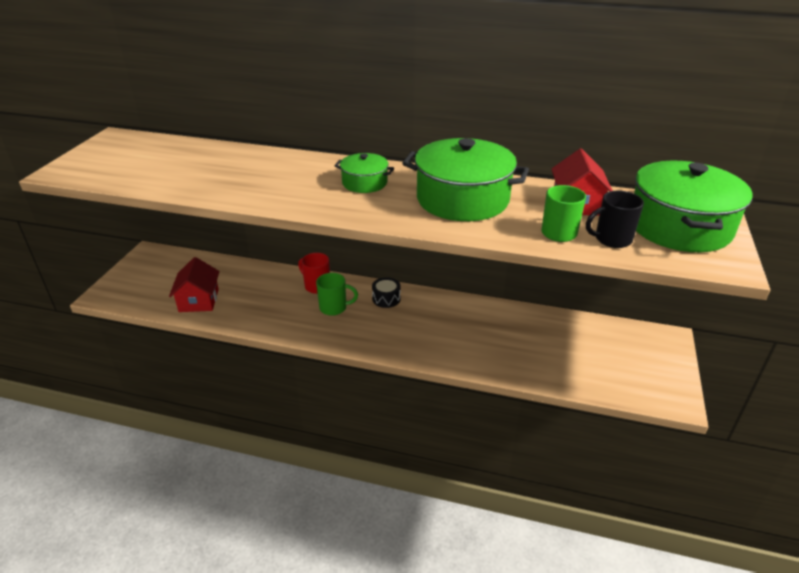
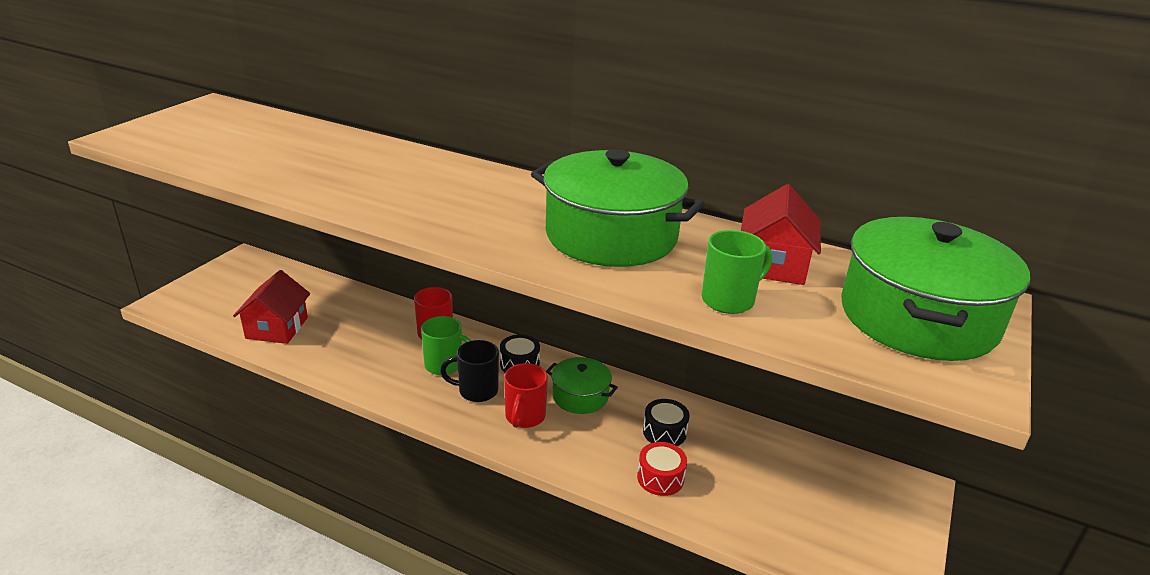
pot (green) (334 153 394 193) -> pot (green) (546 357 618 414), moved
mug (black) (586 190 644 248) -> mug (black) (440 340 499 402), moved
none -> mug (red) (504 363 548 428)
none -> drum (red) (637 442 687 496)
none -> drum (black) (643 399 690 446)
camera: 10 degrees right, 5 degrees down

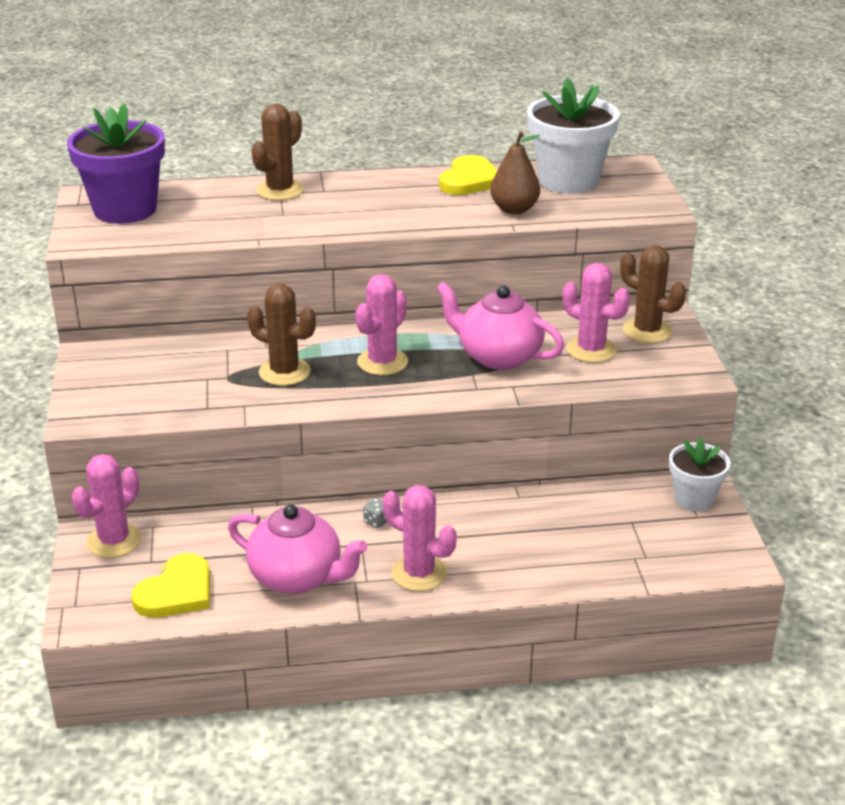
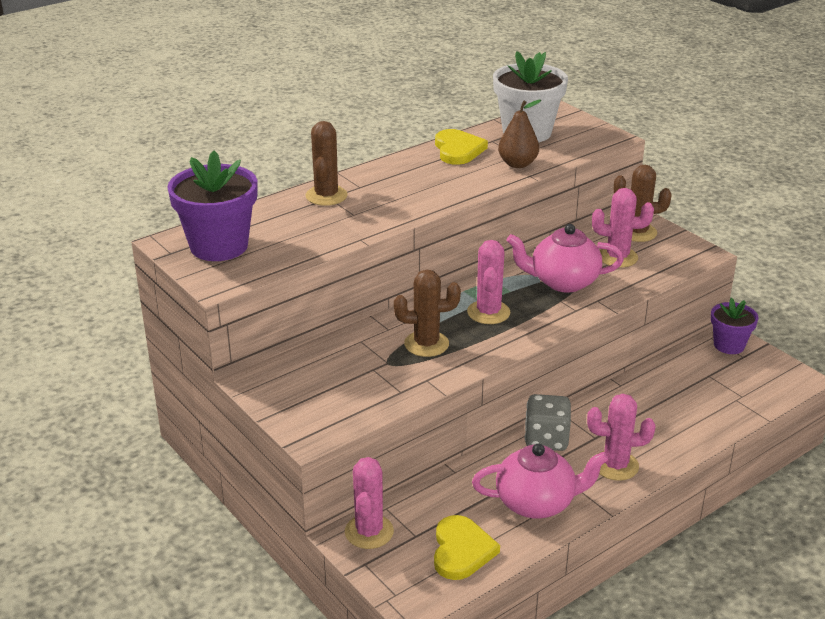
dice (grey) (363 498 387 528) -> dice (grey) (525 394 571 451), x2.41
flower pot (white) (669 437 730 511) -> flower pot (purple) (711 298 759 354)
camera: 30 degrees left, 0 degrees up

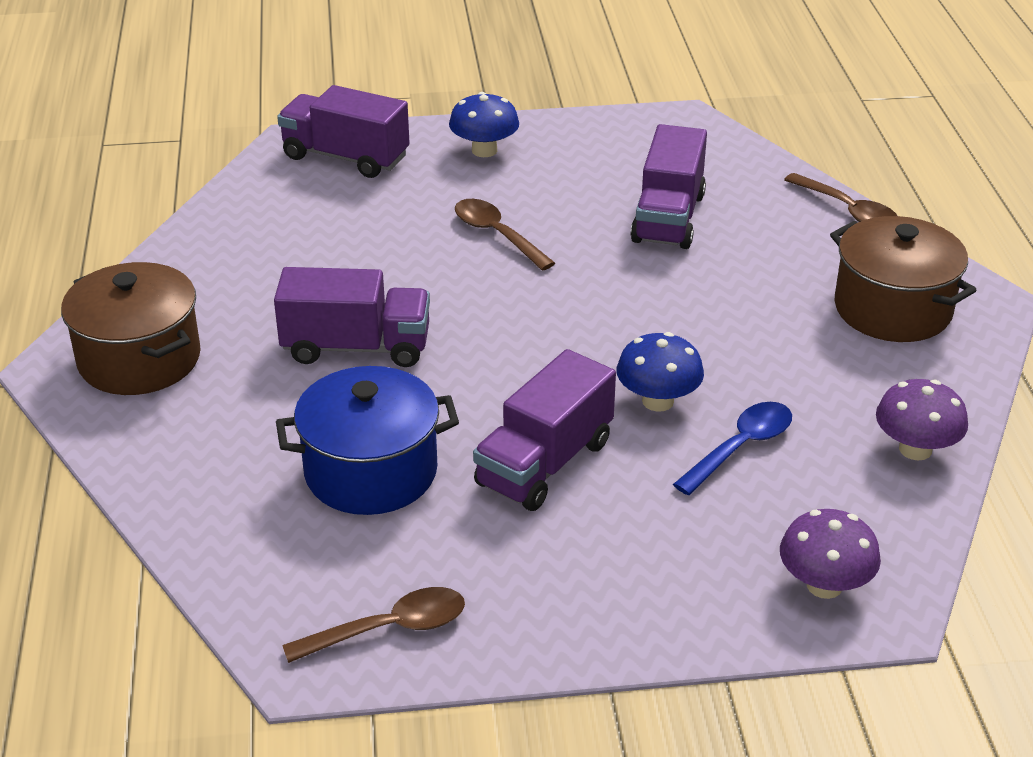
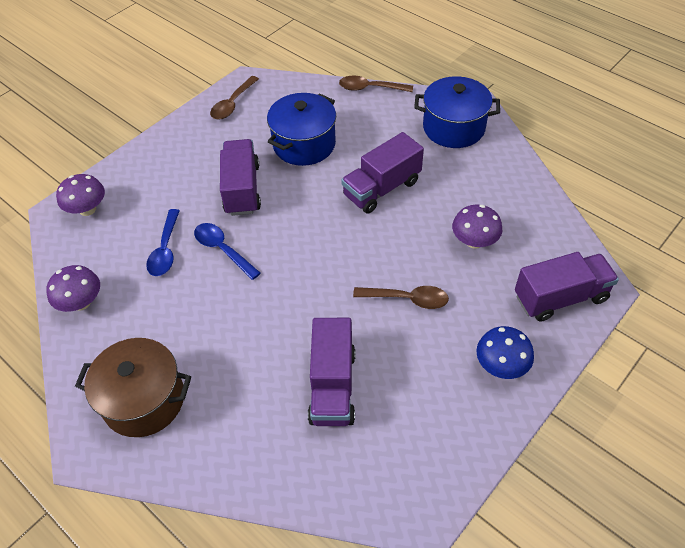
pot (brown) (61 262 201 395) -> pot (blue) (414 76 500 148)
mushroom (blue) (617 332 704 412) -> spoon (blue) (194 223 261 280)
truck (purple) (631 124 707 249) -> truck (purple) (308 318 355 426), 150 degrees counterclockwise
spoon (brown) (784 173 897 222) -> spoon (brown) (339 76 413 92), moved
none -> mushroom (purple) (452 204 502 249)
camera: 140 degrees right, 15 degrees up

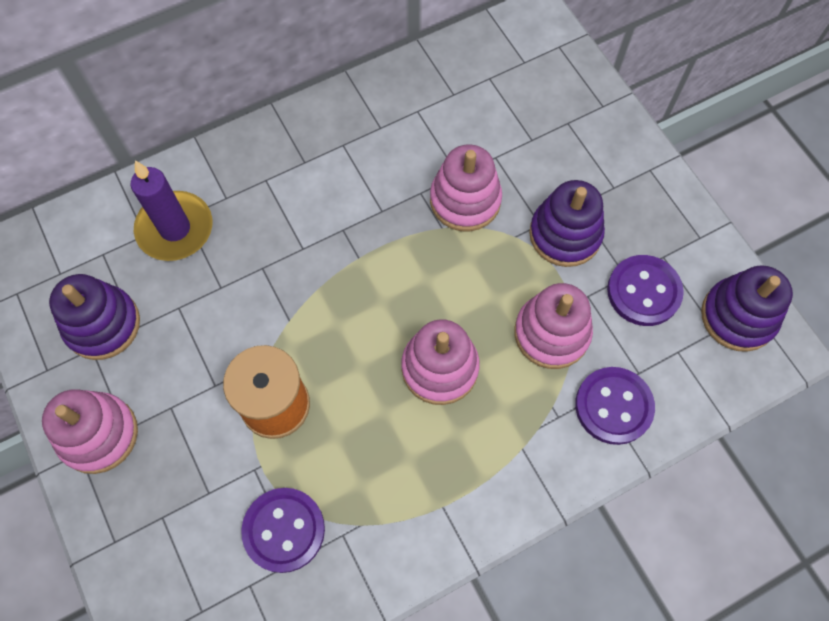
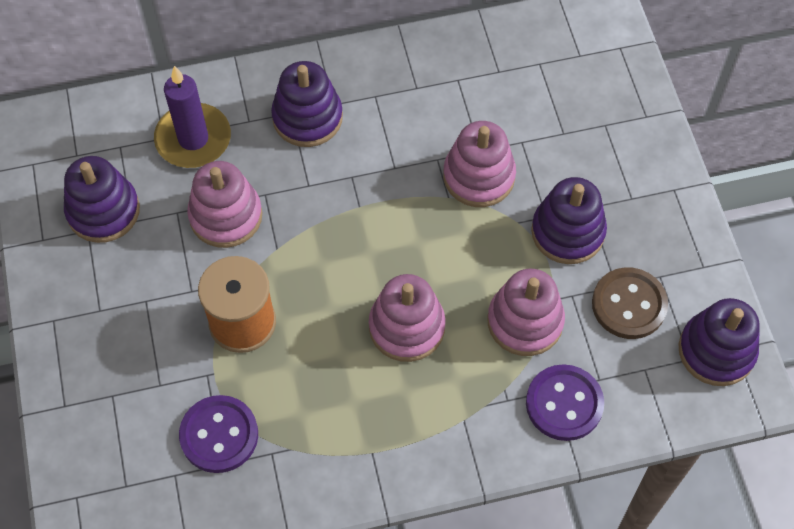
stacking toy (pink) (42 389 138 474) -> stacking toy (pink) (187 161 262 248), moved
button (purple) (607 255 684 326) -> button (brown) (592 267 668 339)
none -> stacking toy (purple) (271 61 343 147)
camera: 15 degrees right, 5 degrees down

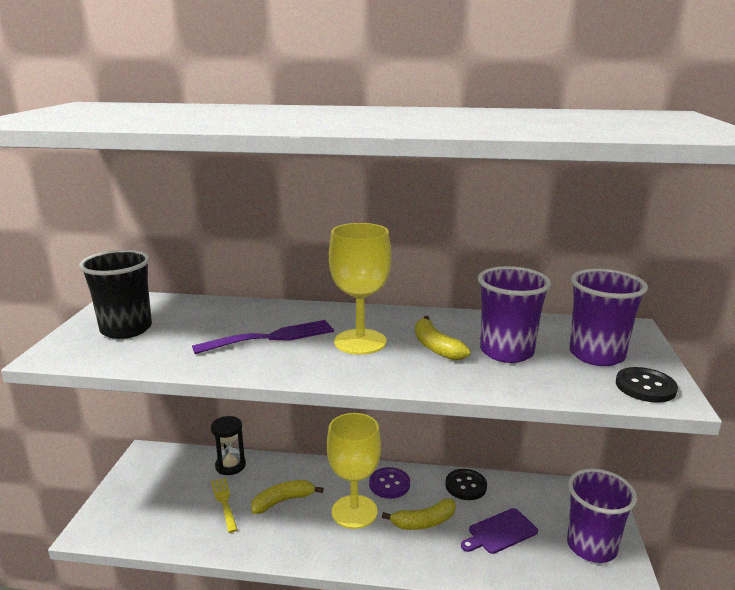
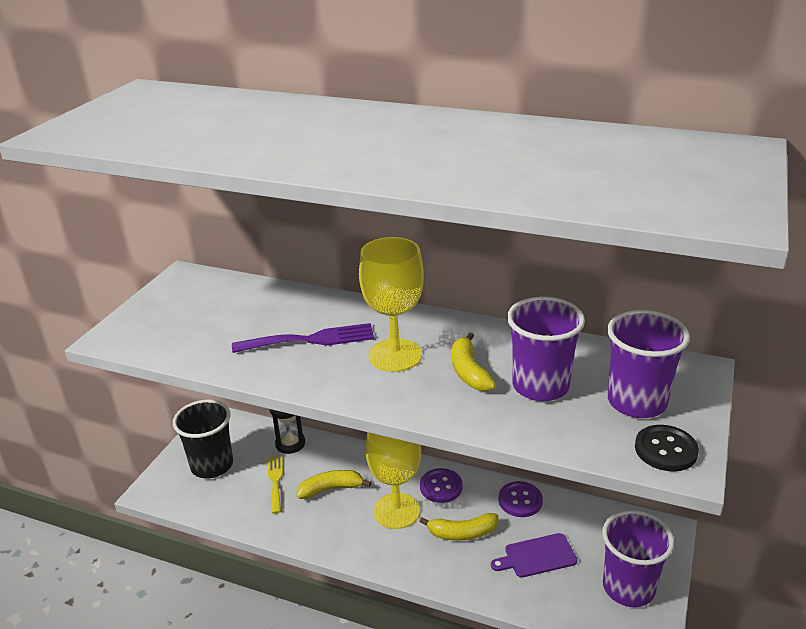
cup (black) (79 250 152 339) -> cup (black) (173 400 233 479), moved
button (black) (445 469 487 500) -> button (purple) (499 481 543 517)
camera: 15 degrees right, 10 degrees up

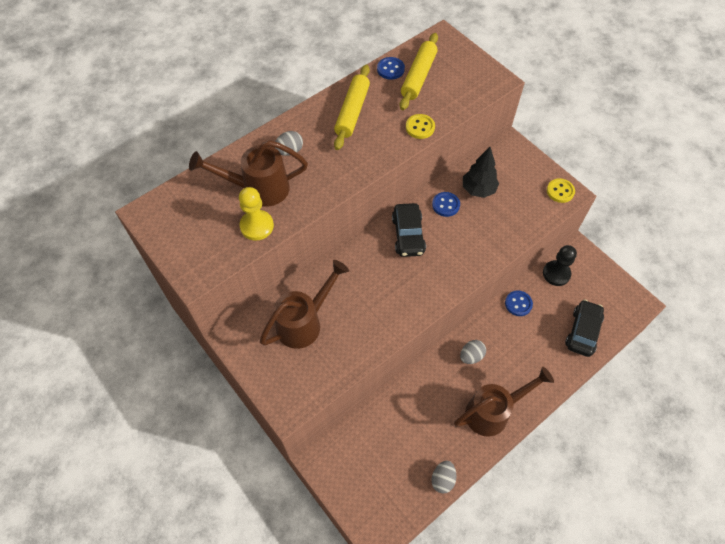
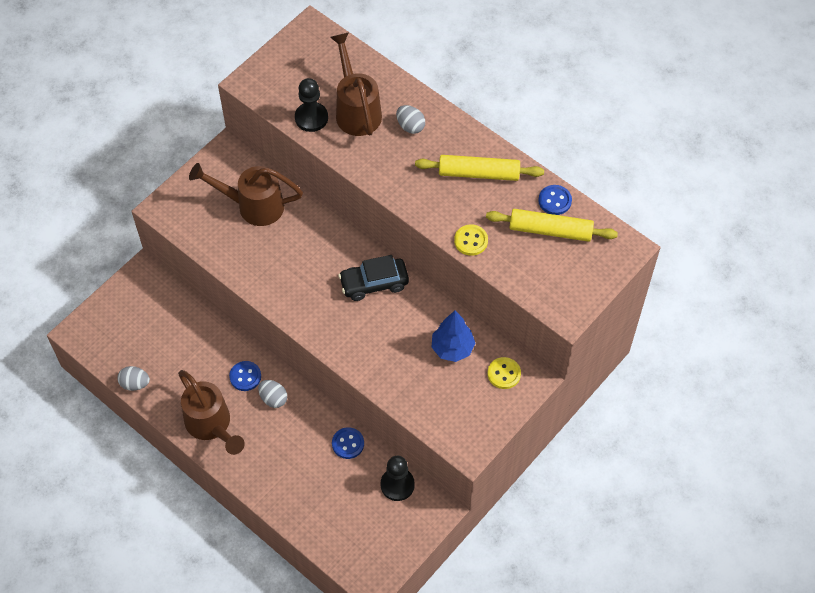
pawn (yellow) (239 187 274 241) -> pawn (black) (295 78 328 132)
watering can (brown) (260 260 349 349) -> watering can (brown) (189 163 303 226), 150 degrees clockwise
button (blue) (432 192 460 217) -> button (blue) (229 361 261 391), moved
tree (black) (463 147 499 198) -> tree (blue) (431 311 475 362)
button (yellow) (547 178 575 203) -> button (yellow) (488 357 521 389), moved
car (black) (565 299 604 357) -> none
camera: 80 degrees right, 0 degrees up

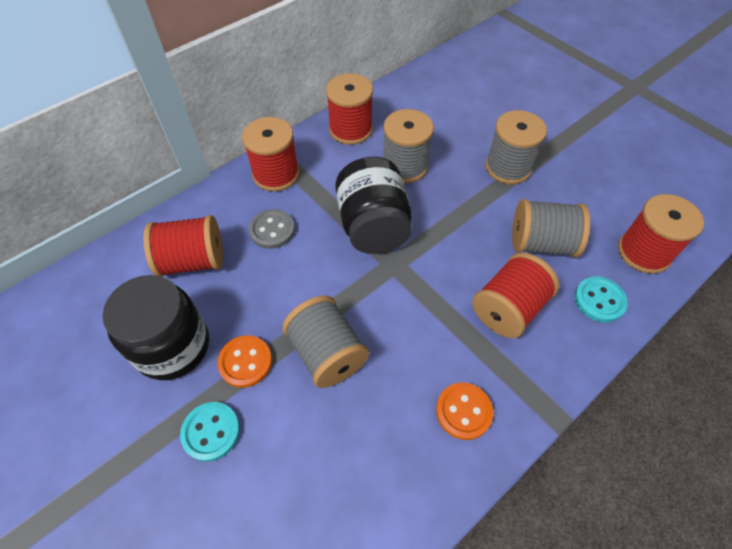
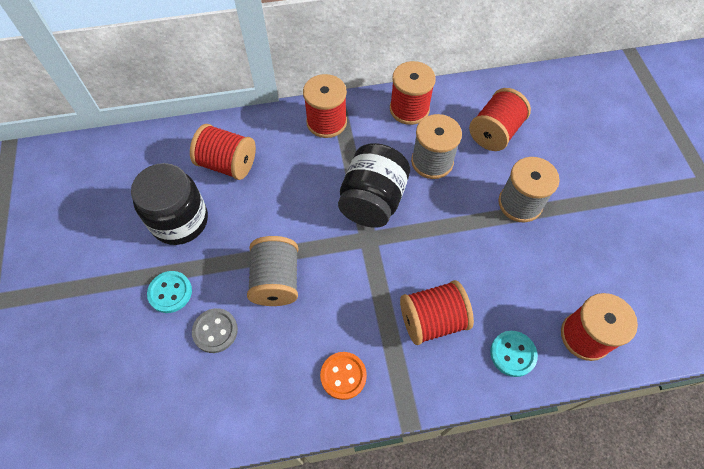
button (orange) (217 335 272 388) -> none
button (grey) (249 209 295 249) -> button (grey) (192 308 238 353), moved
spool (grey) (512 199 590 257) -> none
none -> spool (red) (469 88 531 151)
camera: 30 degrees right, 5 degrees up

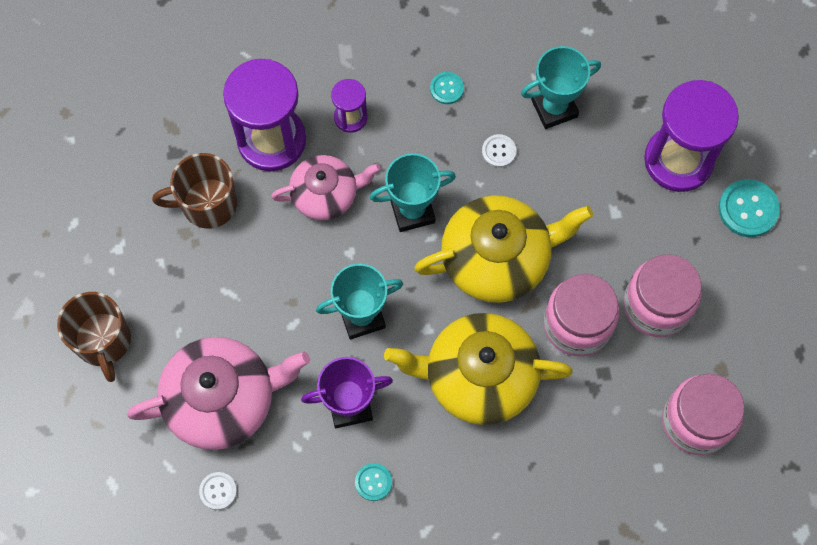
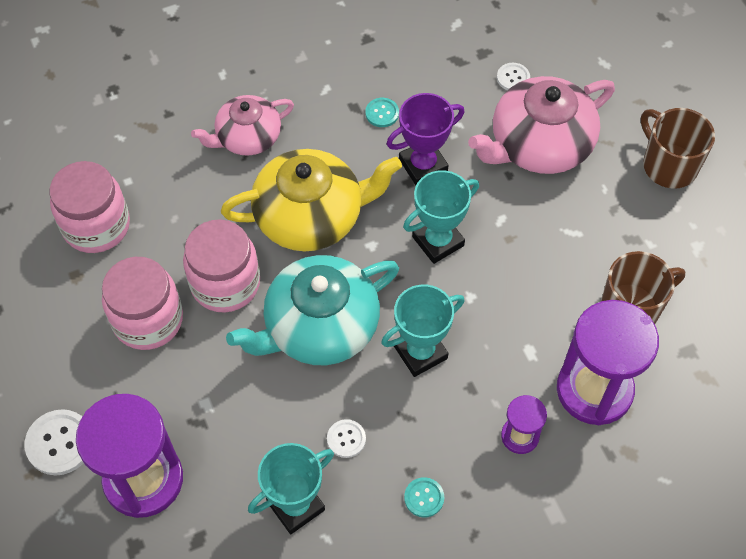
teapot (pink) (271 155 381 220) -> teapot (pink) (191 95 294 156), moved
teapot (yellow) (414 195 593 303) -> teapot (turquoise) (226 255 399 365)
button (turquoise) (719 179 780 237) -> button (white) (24 409 84 475)
camera: 165 degrees right, 10 degrees down

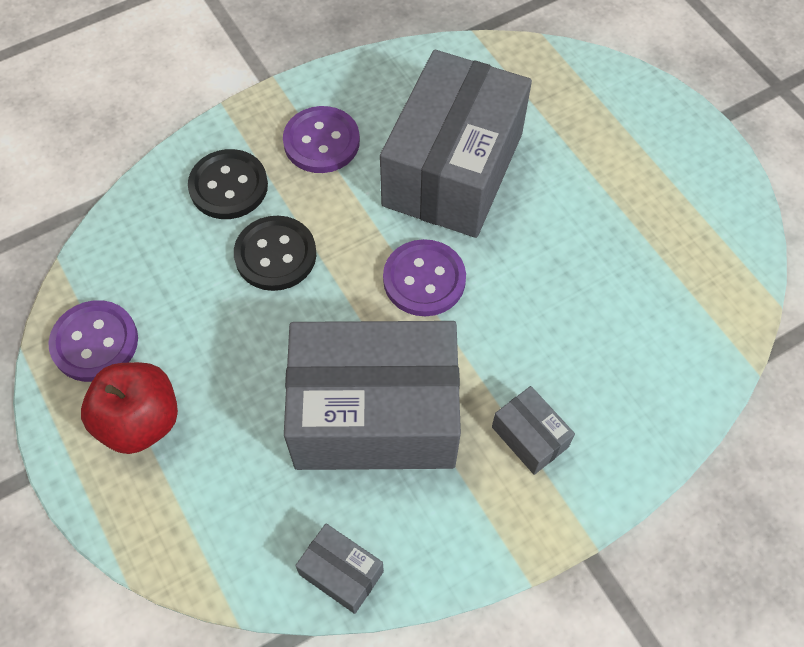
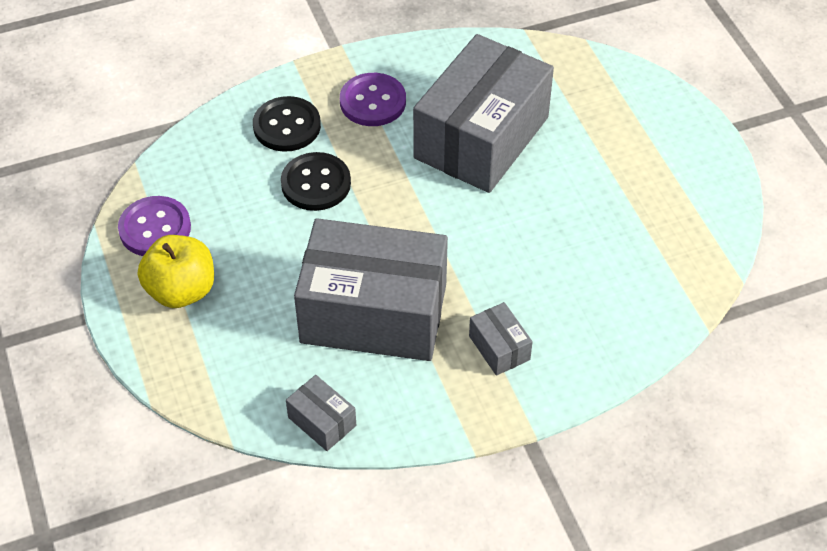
apple (red) (81 362 178 454) -> apple (yellow) (138 235 214 308)
button (purple) (383 239 466 316) -> none
camera: 10 degrees right, 10 degrees down

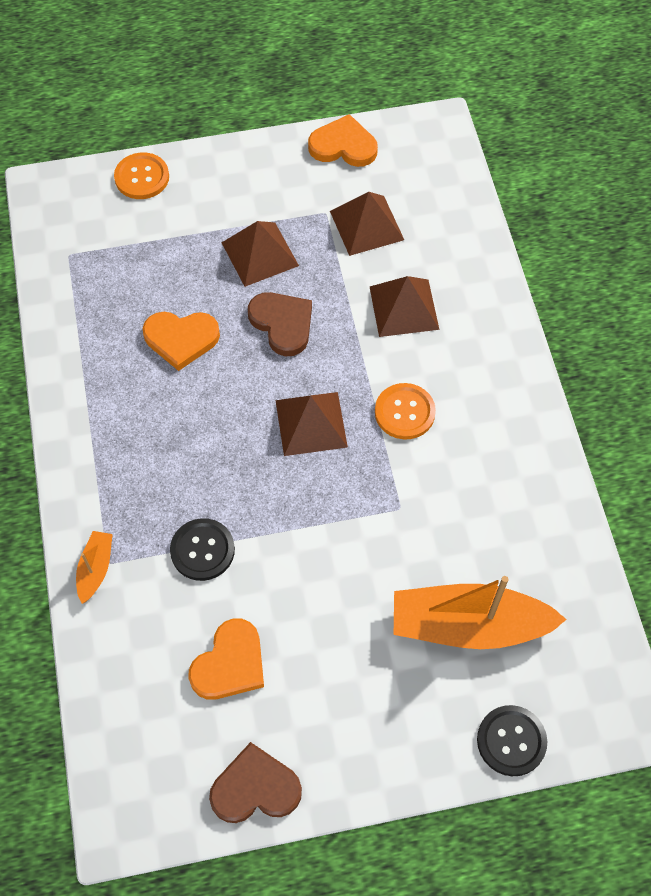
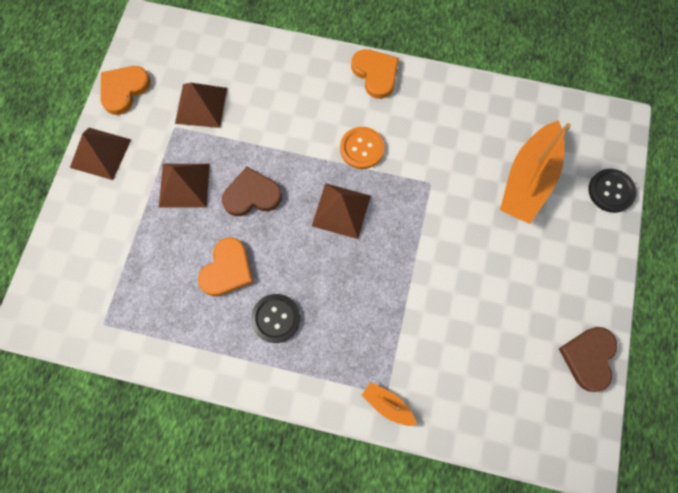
button (orange) (114 153 169 199) -> none
button (black) (170 518 235 581) -> button (black) (251 294 300 343), moved
heart (orange) (188 618 264 700) -> heart (orange) (351 49 399 99), moved
pyramid (brown) (370 276 439 337) -> pyramid (brown) (70 128 131 180), moved
camera: 65 degrees left, 10 degrees up

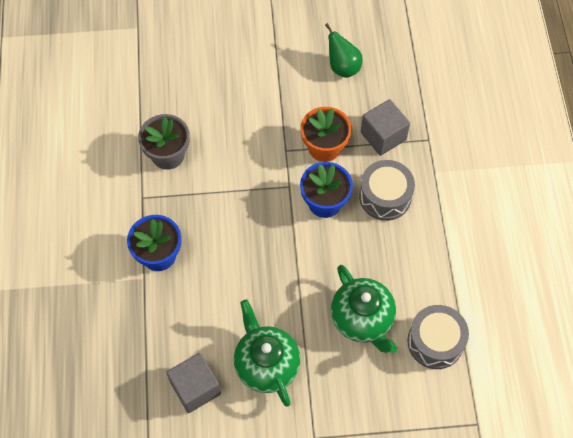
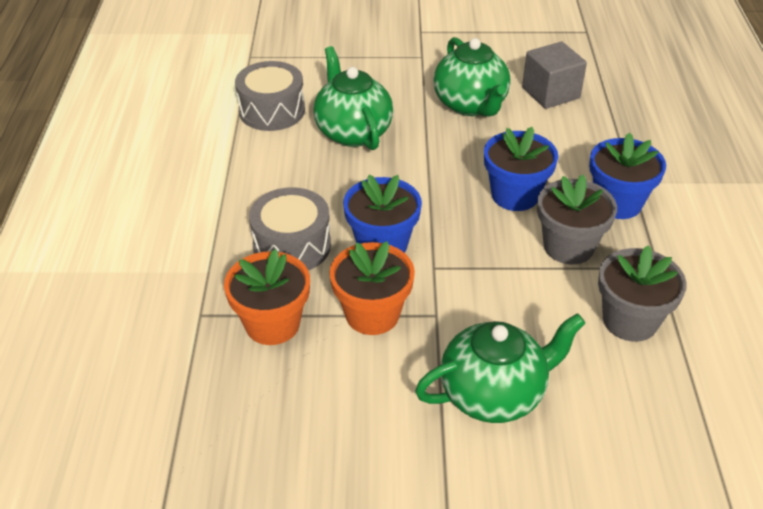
pear (green) (325 23 363 78) -> none
cube (grey) (361 99 410 156) -> flower pot (orange) (224 249 310 345)
none -> teapot (green) (415 313 585 423)
none -> flower pot (blue) (484 127 558 211)
none -> flower pot (grey) (537 175 617 264)
camera: 175 degrees left, 20 degrees down

